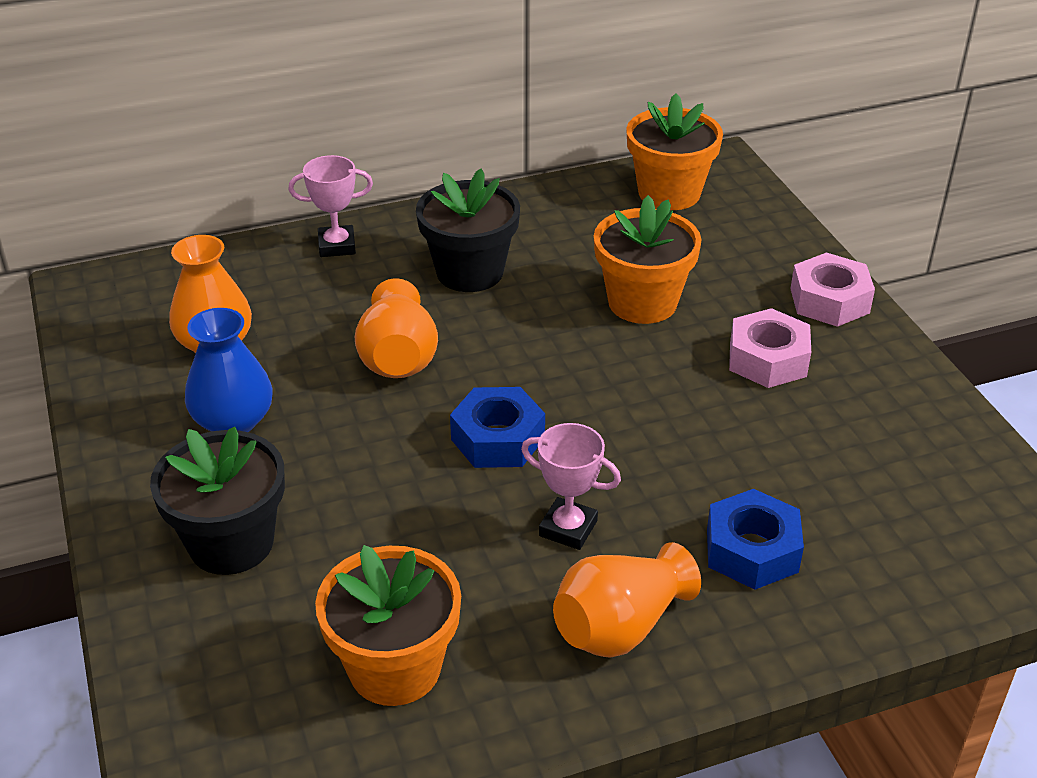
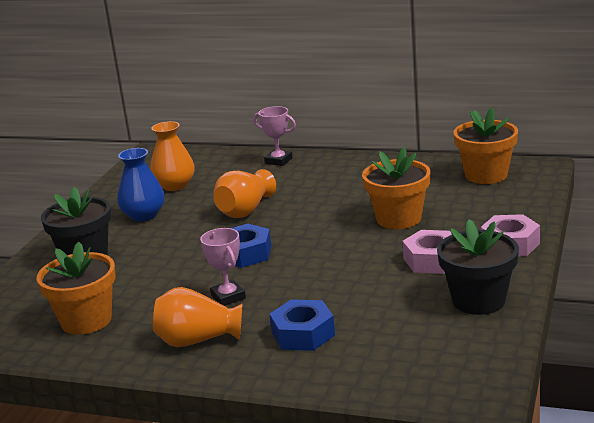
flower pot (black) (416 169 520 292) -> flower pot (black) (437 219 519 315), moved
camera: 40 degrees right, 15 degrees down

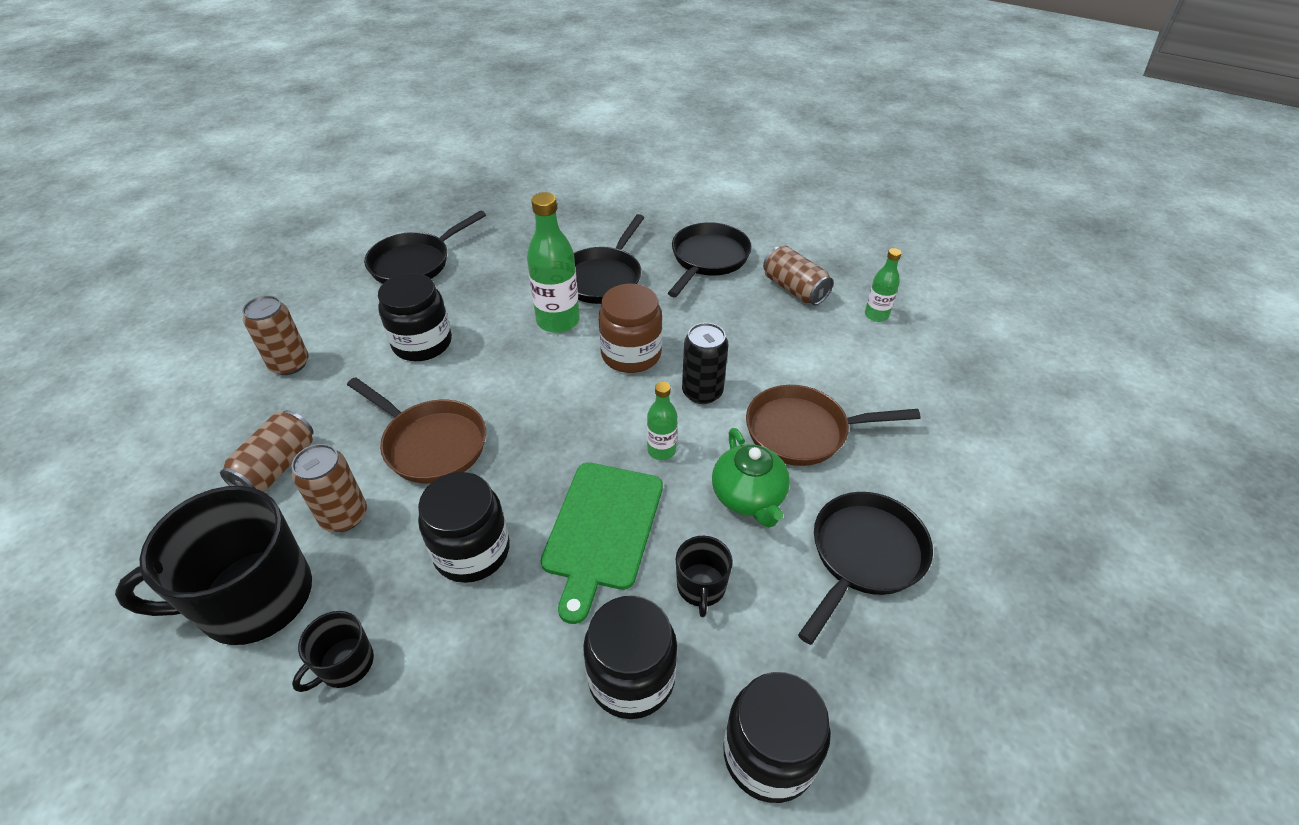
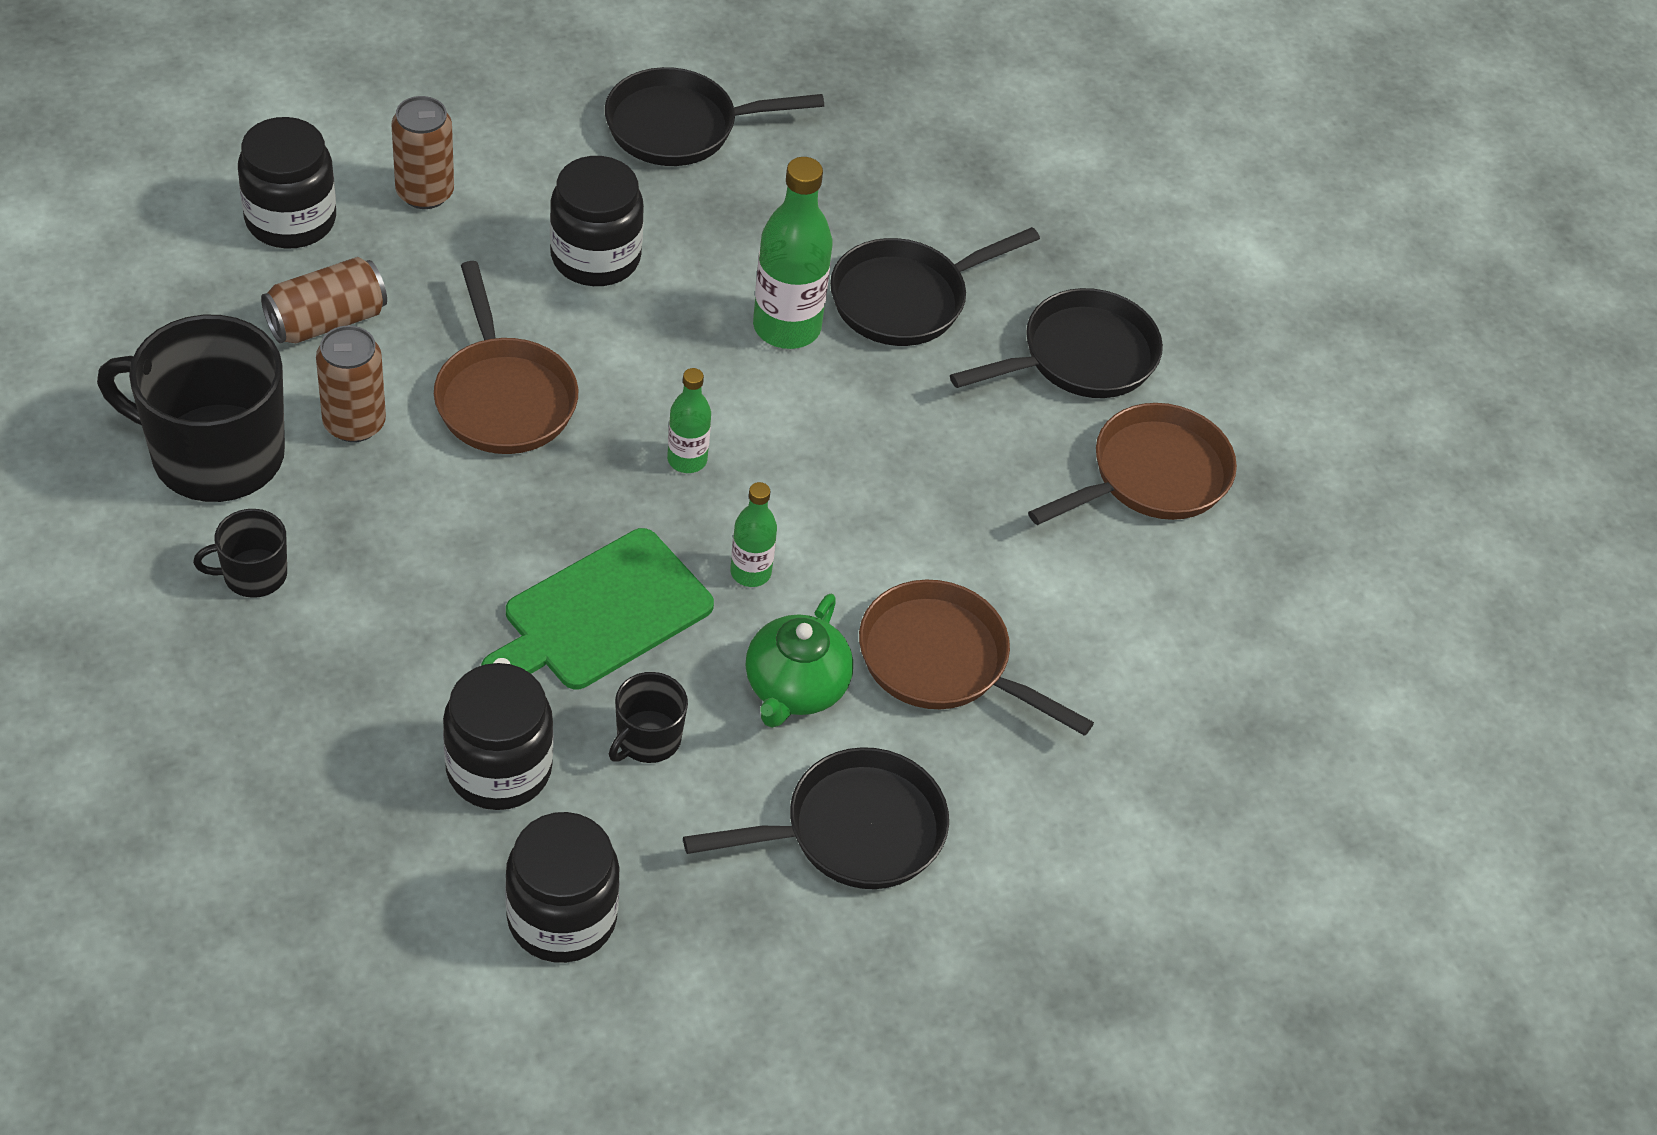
jar (black) (418 472 510 583) -> jar (black) (238 117 336 249), moved
jar (brown) (599 284 662 373) -> none
can (black) (682 323 728 404) -> none
can (brown) (763 246 833 305) -> pan (brown) (1028 403 1237 525)
bottle (green) (865 248 902 322) -> bottle (green) (667 368 711 473), moved
camera: 30 degrees right, 5 degrees up

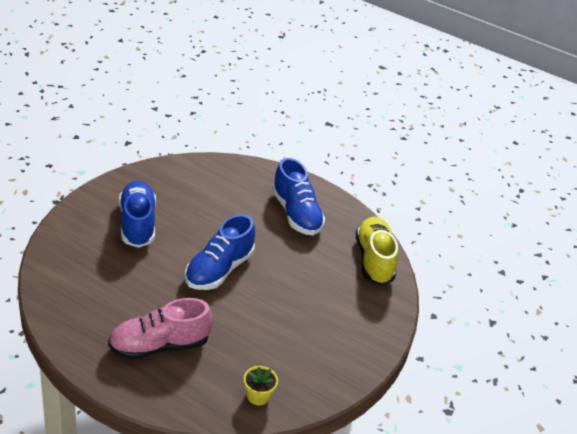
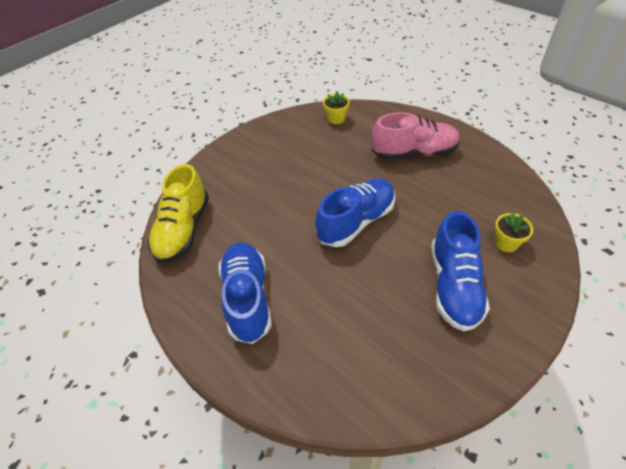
none -> flower pot (yellow) (495 212 533 252)
camera: 160 degrees left, 10 degrees up

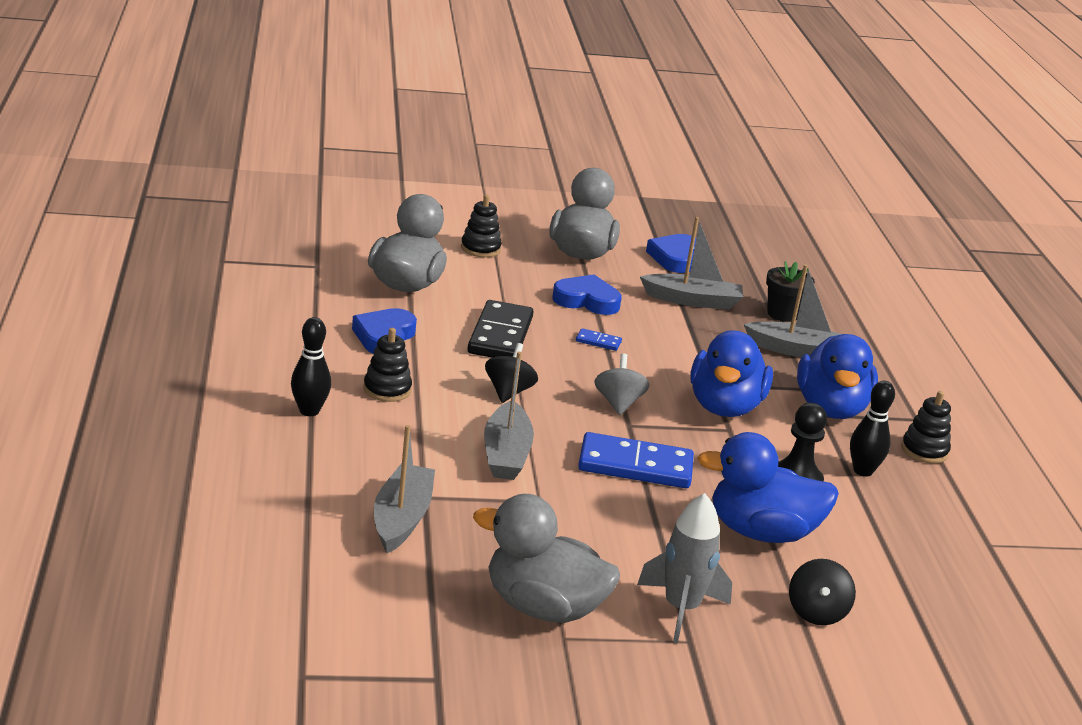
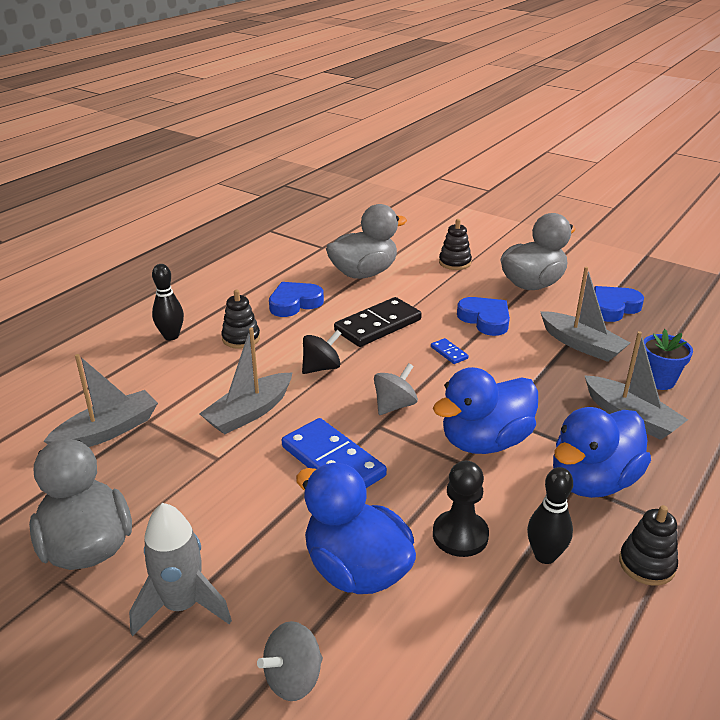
flower pot (black) (766 261 815 322) -> flower pot (blue) (644 329 693 390)
spinning top (black) (789 559 856 625) -> spinning top (grey) (257 621 323 701)
camera: 45 degrees right, 5 degrees up

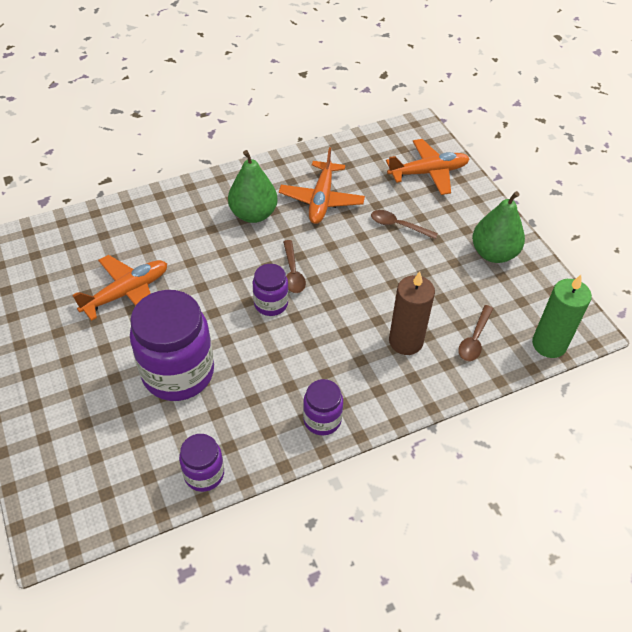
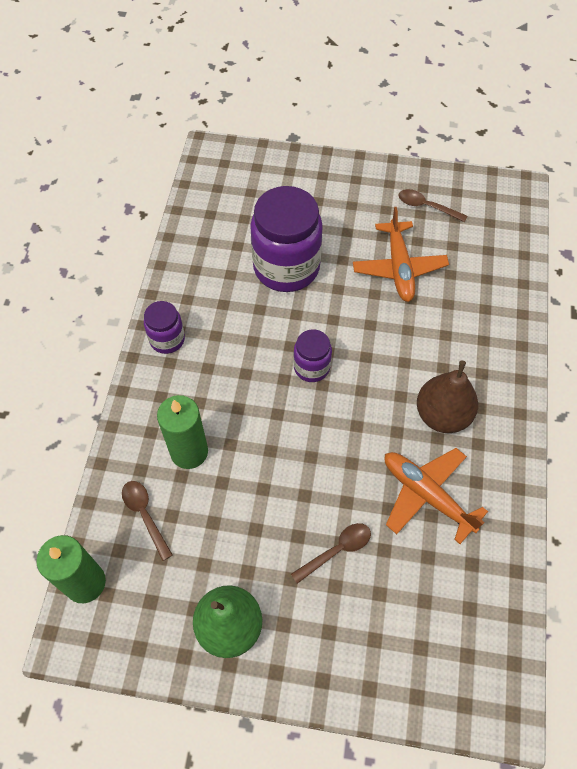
jar (purple) (179 434 224 492) -> none
pear (green) (228 150 278 223) -> pear (brown) (417 360 478 433)
spoon (brown) (283 240 306 293) -> spoon (brown) (398 189 467 222), moved
plane (orange) (386 139 470 195) -> none
candle (brown) (389 271 435 355) -> candle (green) (157 395 208 469)
camera: 125 degrees right, 10 degrees up

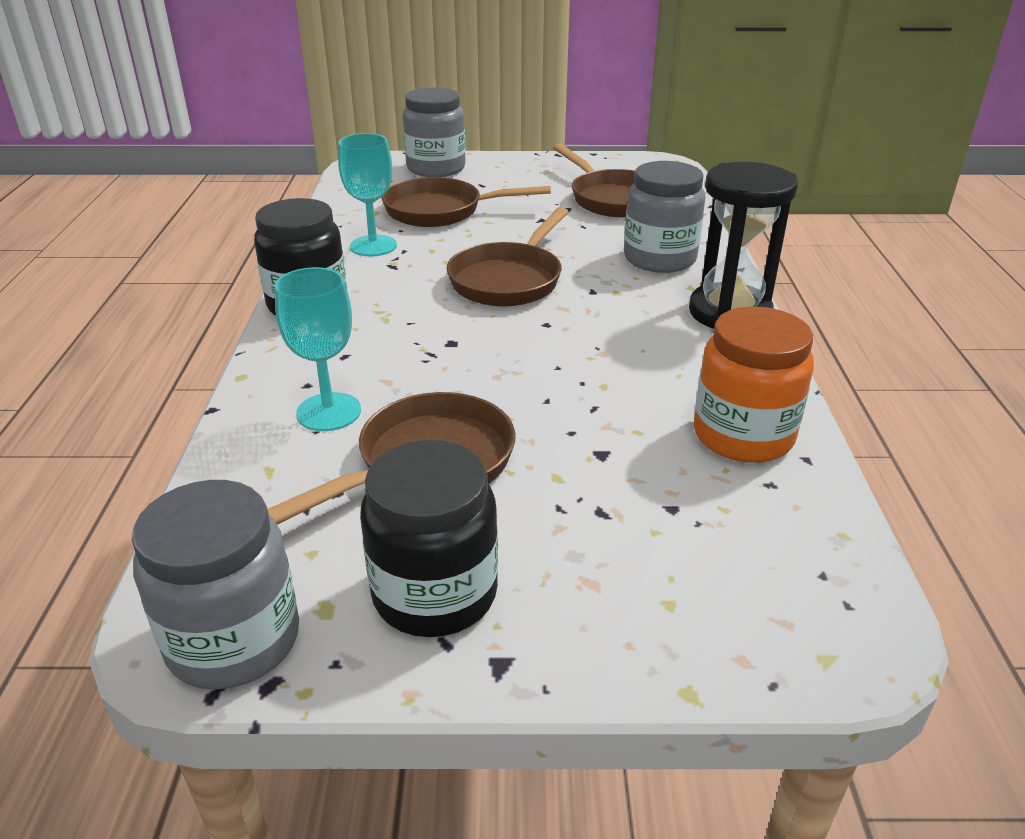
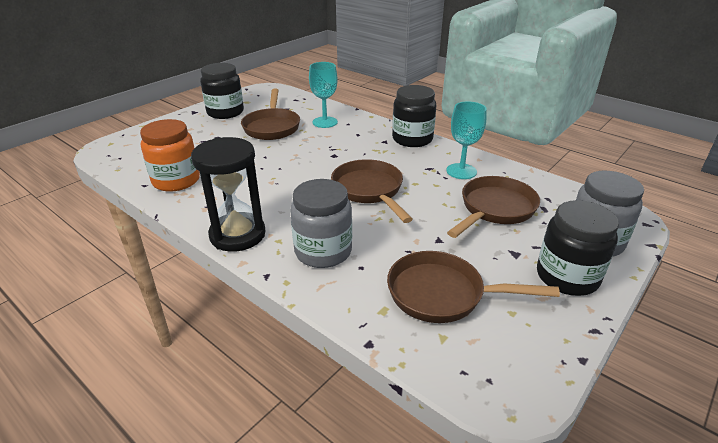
jar (grey) (132 480 299 690) -> none
none -> jar (black) (537 200 619 296)
camera: 130 degrees right, 0 degrees up

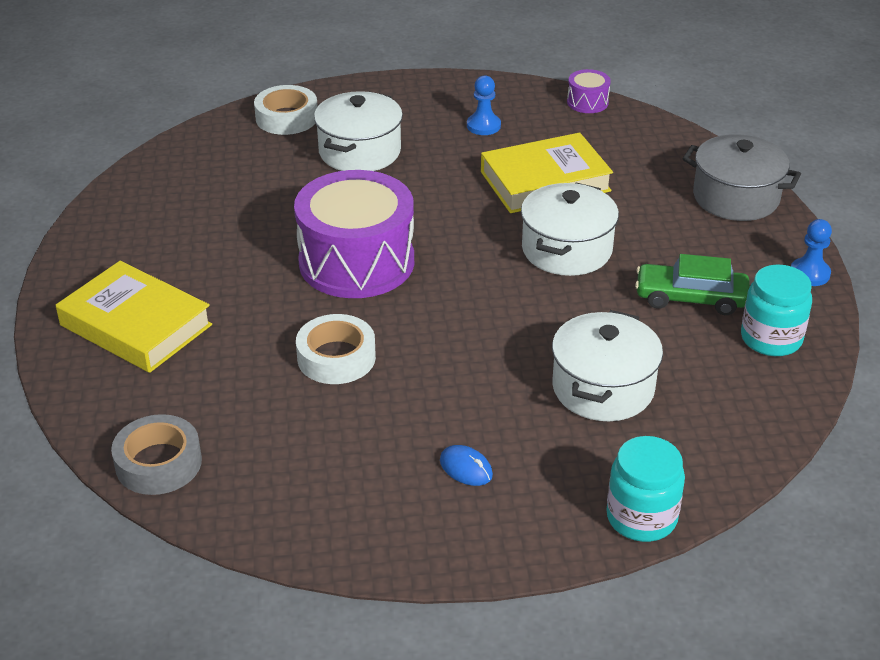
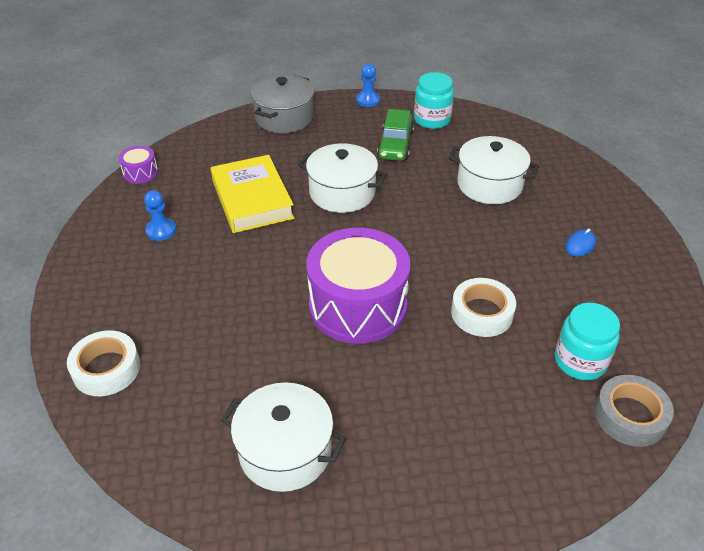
book (yellow) (56 261 212 373) -> none
pot (white) (314 91 403 171) -> pot (white) (221 382 346 492), moved
jar (turquoise) (606 436 685 542) -> jar (turquoise) (555 303 620 380), moved
camera: 90 degrees left, 5 degrees up

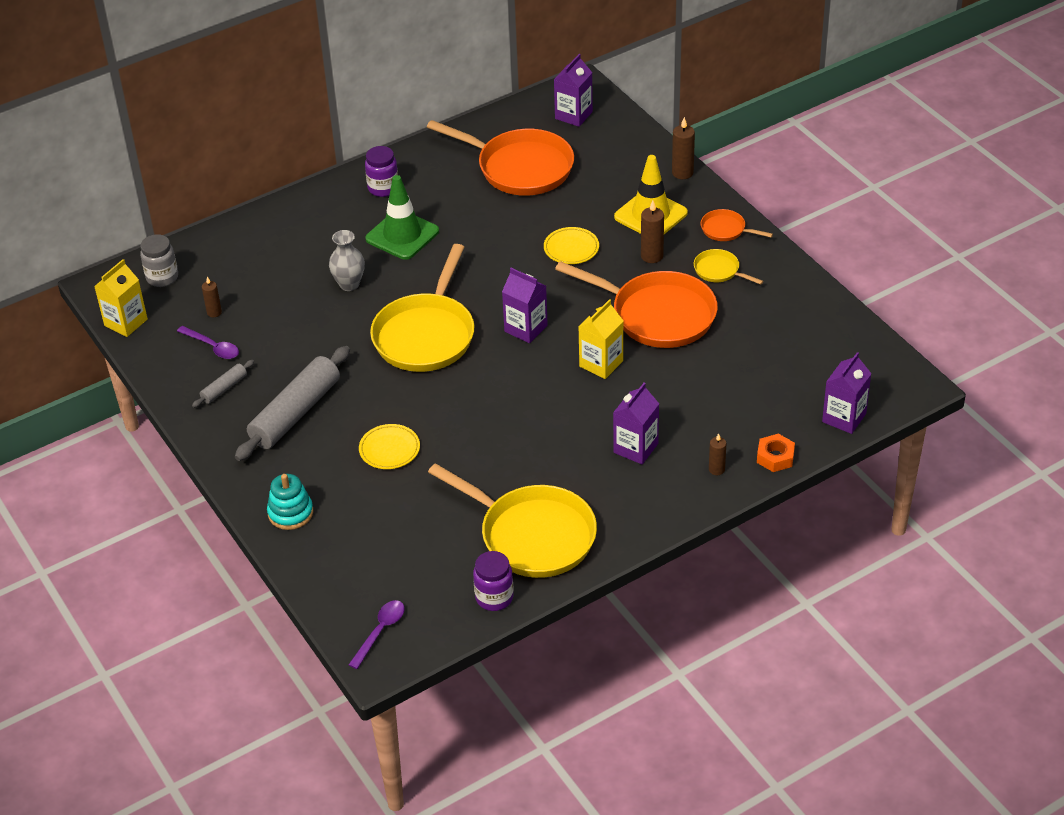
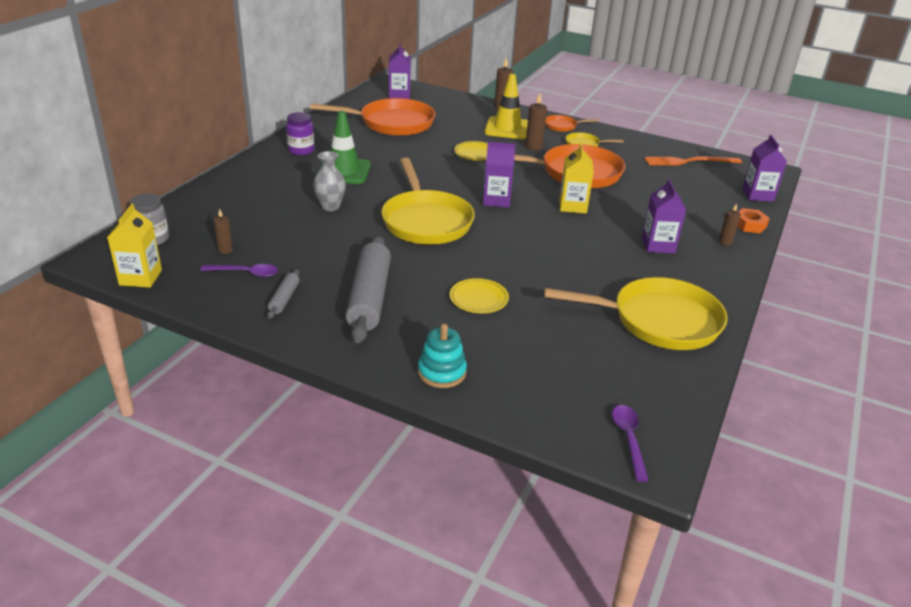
jar (purple) (473 551 514 611) -> none
none -> fork (orange) (644 156 742 165)
camera: 35 degrees left, 10 degrees down

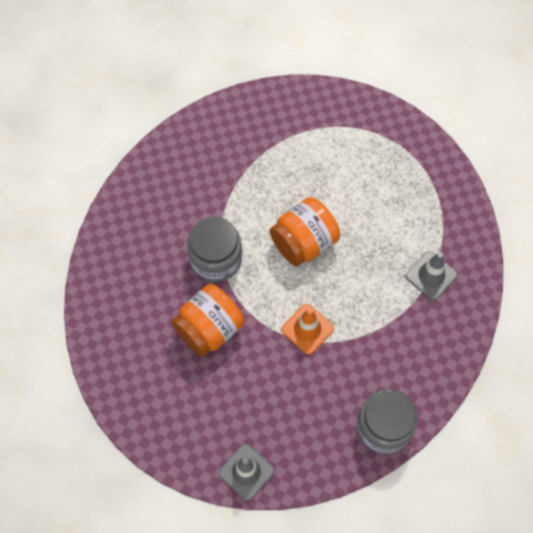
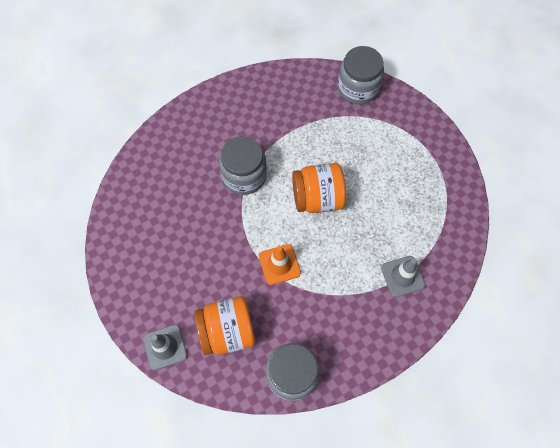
jar (orange) (171 284 245 357) -> jar (orange) (195 296 256 355), moved
none -> jar (grey) (338 46 384 104)
camera: 30 degrees right, 0 degrees up

